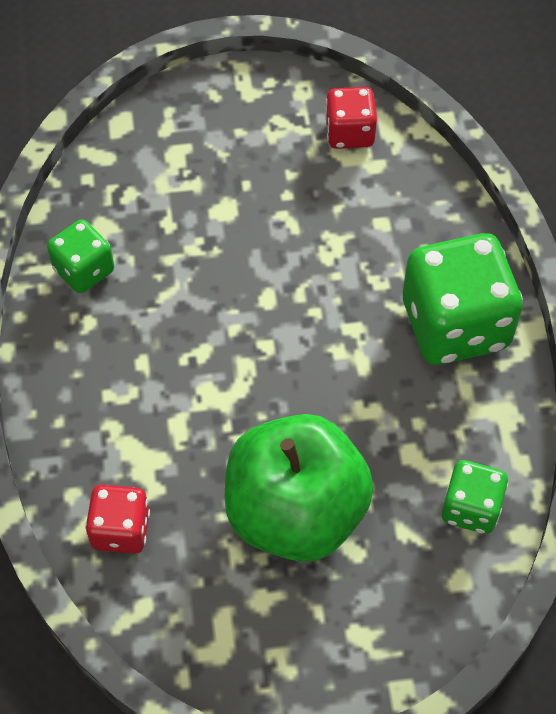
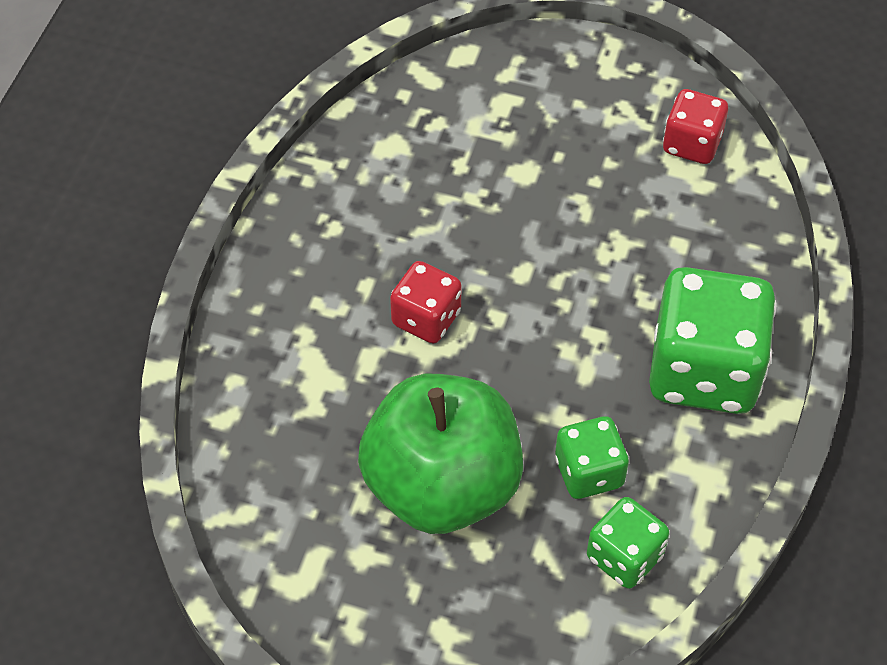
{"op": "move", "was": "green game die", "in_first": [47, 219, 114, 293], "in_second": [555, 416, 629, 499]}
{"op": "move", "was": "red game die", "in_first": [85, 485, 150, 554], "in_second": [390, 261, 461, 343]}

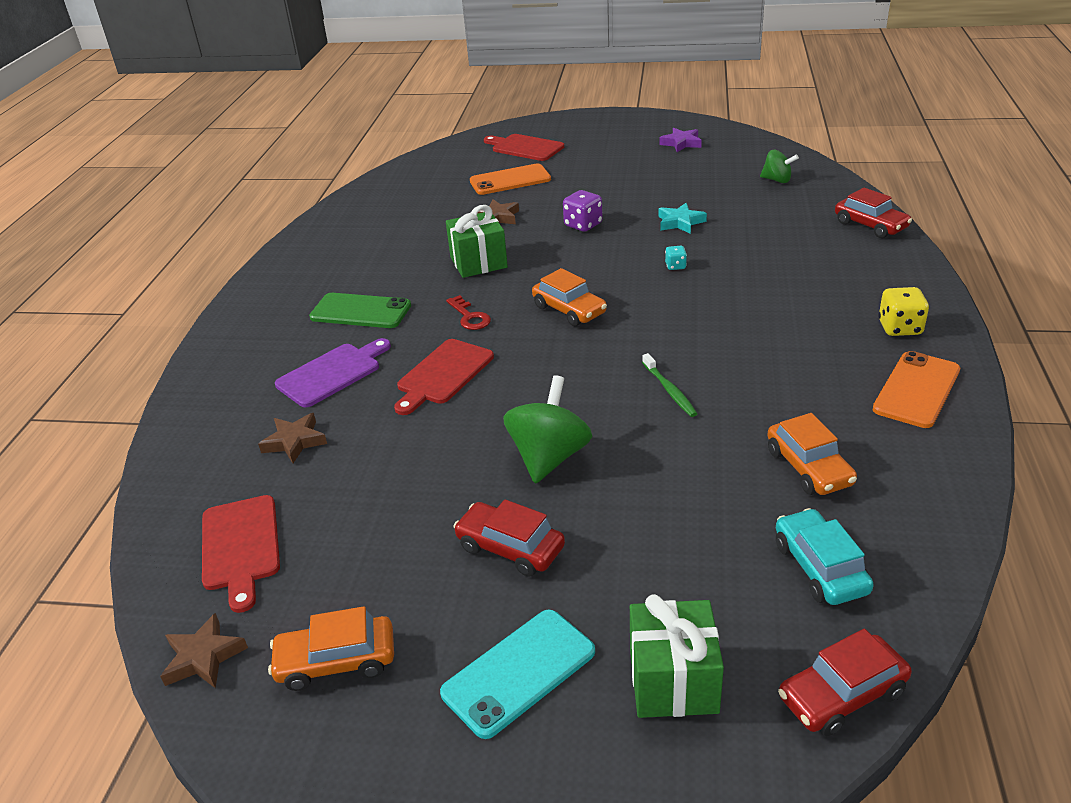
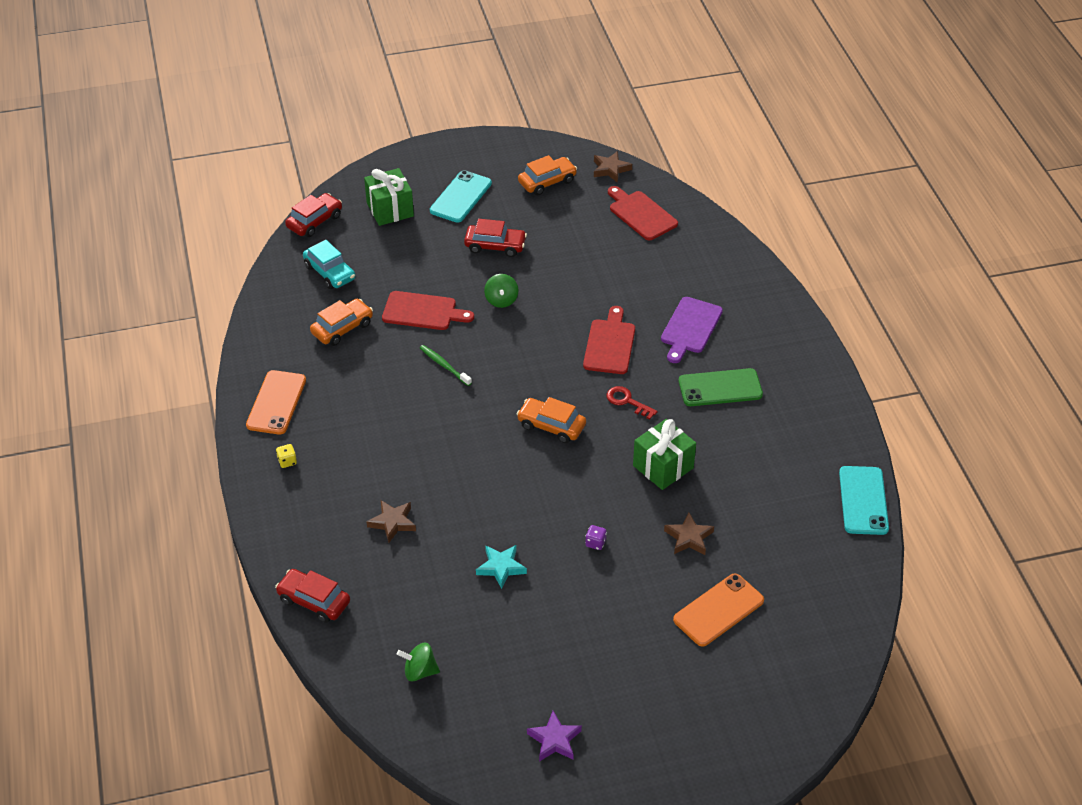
{"op": "move", "was": "red chopping board", "in_first": [484, 134, 564, 161], "in_second": [382, 291, 474, 330]}
{"op": "resize", "was": "royal purple game die", "in_first": [563, 190, 603, 232], "in_second": [585, 525, 607, 550], "ratio": 0.57}
{"op": "delete", "was": "turquoise game die", "in_first": [665, 246, 687, 270]}
{"op": "resize", "was": "yellow game die", "in_first": [878, 287, 929, 336], "in_second": [276, 444, 297, 468], "ratio": 0.57}
{"op": "resize", "was": "green spinning top", "in_first": [503, 375, 593, 484], "in_second": [484, 274, 518, 308], "ratio": 0.6}
{"op": "move", "was": "russet star shape", "in_first": [258, 413, 327, 463], "in_second": [366, 500, 416, 543]}
{"op": "rotate", "was": "orange toy car", "in_first": [767, 413, 857, 495], "in_second": [310, 299, 373, 346], "clockwise": 90}
{"op": "insert", "now": "turquoise mobile phone", "in_second": [839, 466, 889, 535]}

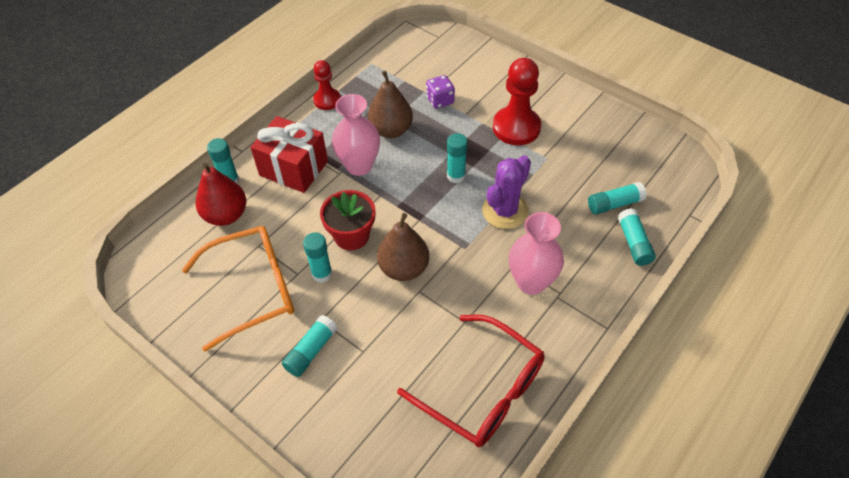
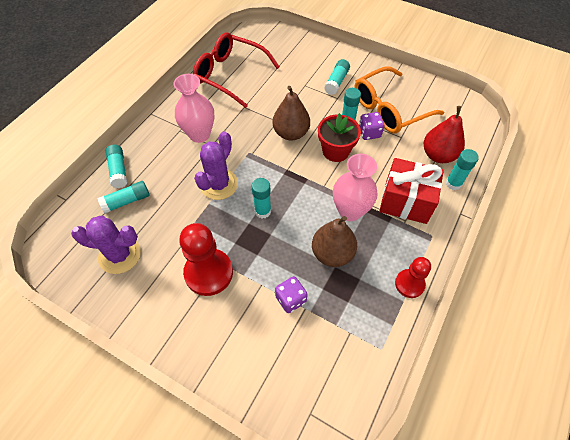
{"op": "insert", "now": "royal purple game die", "in_second": [359, 112, 384, 140]}
{"op": "insert", "now": "royal purple prickly plant", "in_second": [71, 216, 141, 274]}

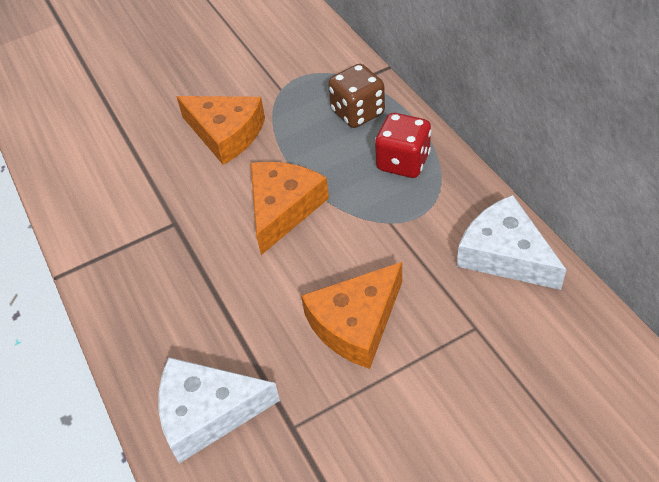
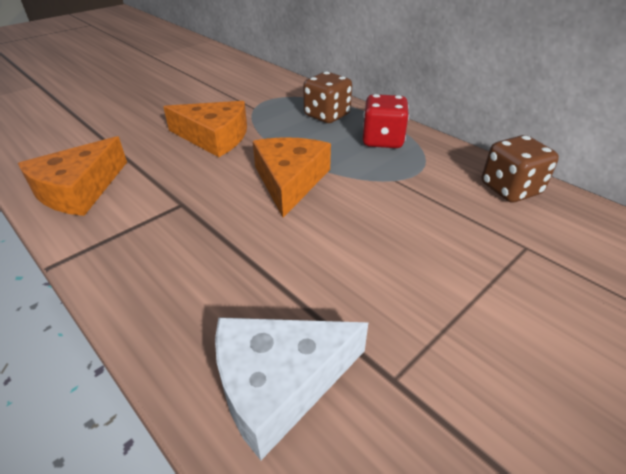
{"op": "replace", "was": "snow-white piece of cheese", "now": "russet game die", "in_first": [457, 195, 567, 290], "in_second": [482, 135, 559, 202]}
{"op": "move", "was": "orange piece of cheese", "in_first": [301, 262, 402, 369], "in_second": [18, 136, 127, 216]}

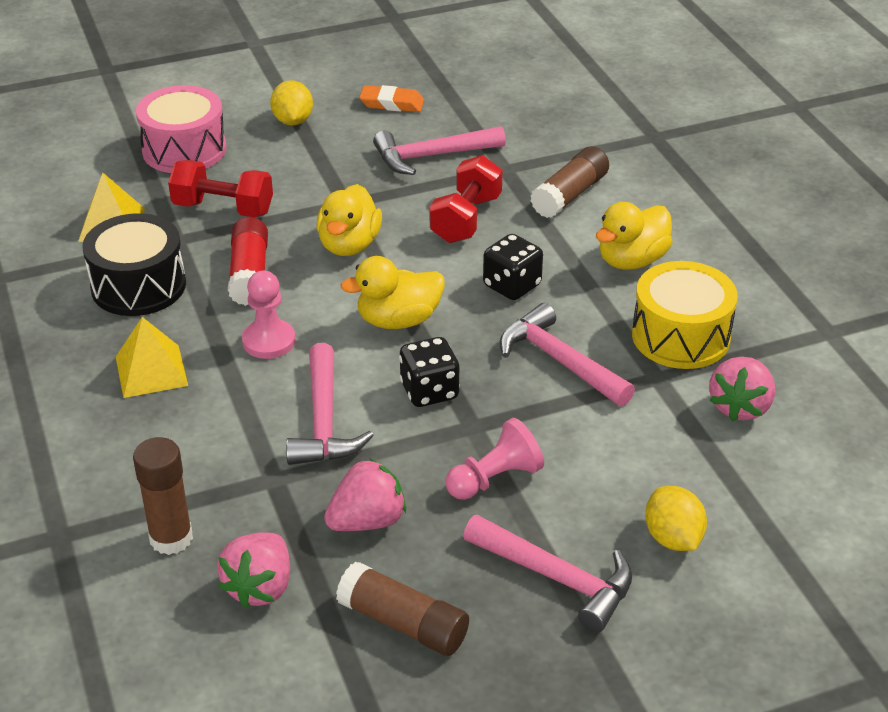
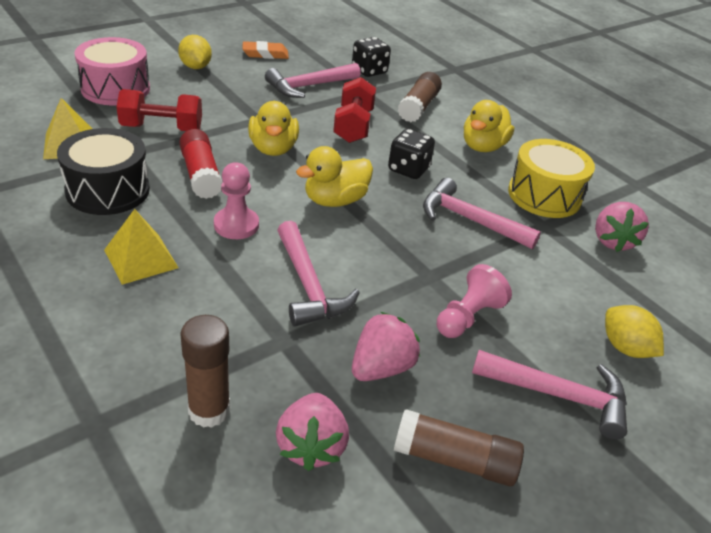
{"op": "move", "was": "black game die", "in_first": [399, 337, 460, 407], "in_second": [352, 37, 391, 77]}

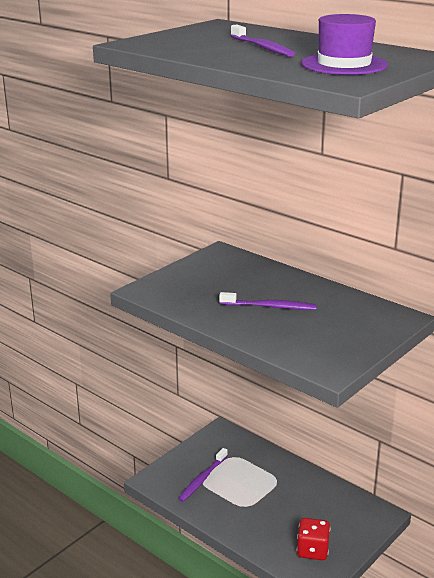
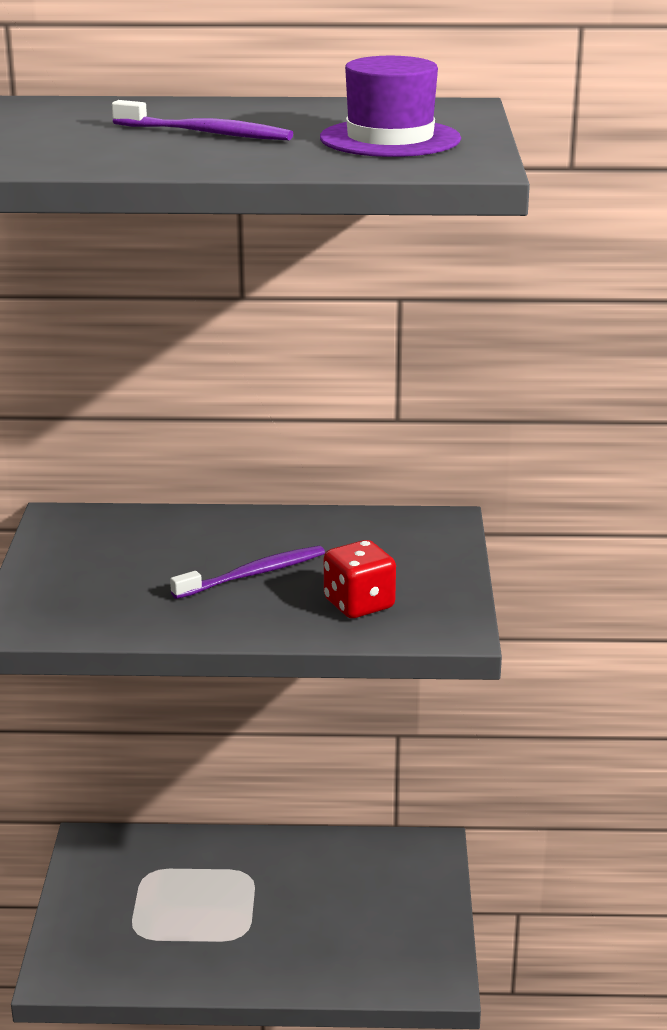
{"op": "delete", "was": "royal purple toothbrush", "in_first": [178, 448, 228, 502]}
{"op": "move", "was": "red game die", "in_first": [297, 518, 330, 560], "in_second": [324, 540, 396, 618]}

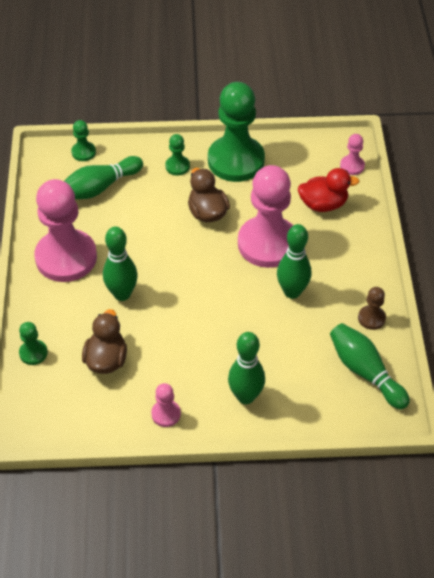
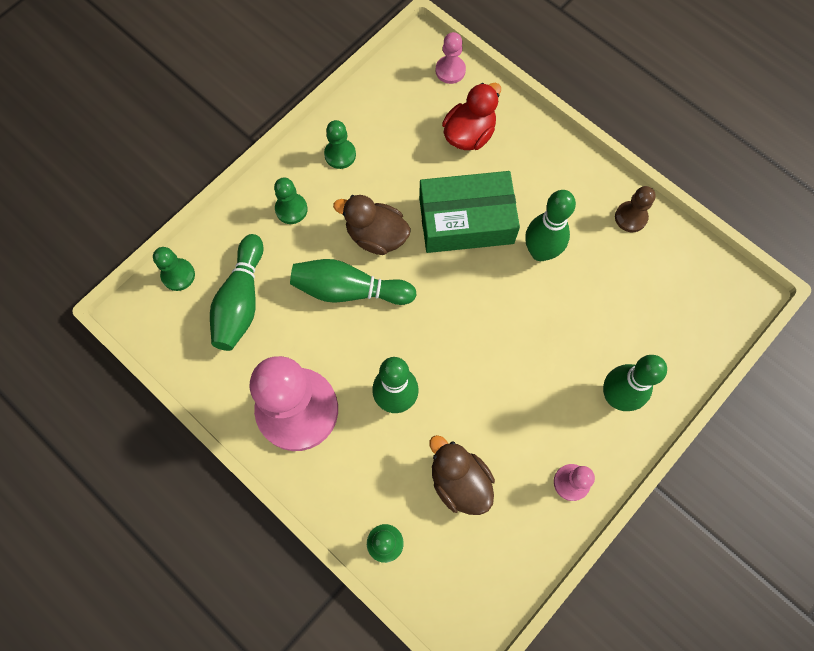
{"op": "resize", "was": "green chess pawn", "in_first": [208, 82, 265, 182], "in_second": [324, 120, 356, 169], "ratio": 0.43}
{"op": "replace", "was": "pink chess pawn", "now": "green package", "in_first": [238, 165, 293, 268], "in_second": [419, 171, 520, 253]}
{"op": "move", "was": "green bowling pin", "in_first": [330, 323, 410, 409], "in_second": [290, 259, 416, 305]}

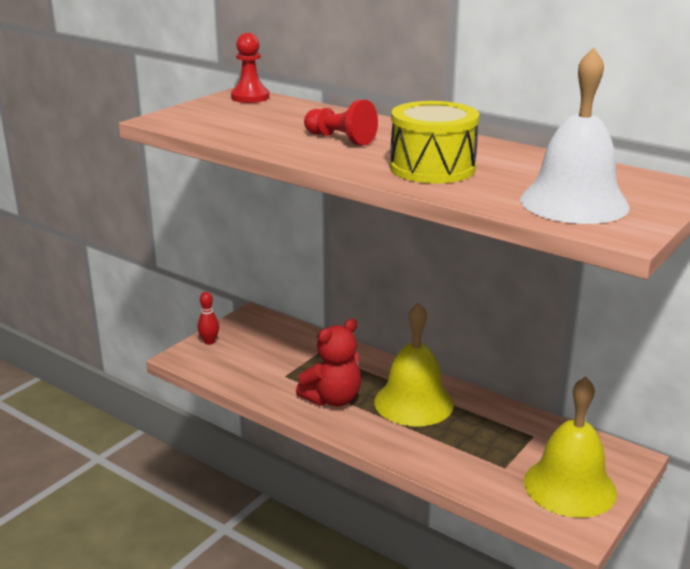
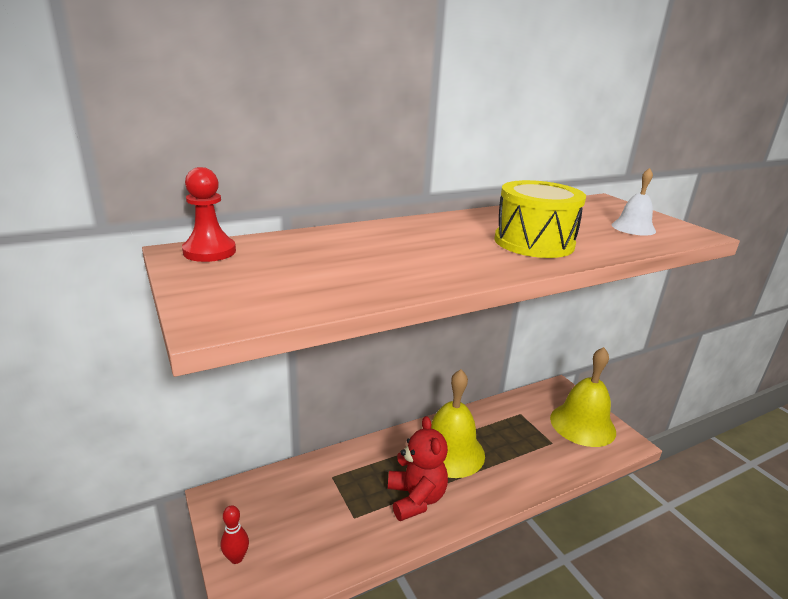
{"op": "resize", "was": "snow-white hand bell", "in_first": [520, 48, 630, 224], "in_second": [612, 168, 656, 236], "ratio": 0.52}
{"op": "delete", "was": "red chess pawn", "in_first": [304, 100, 378, 145]}

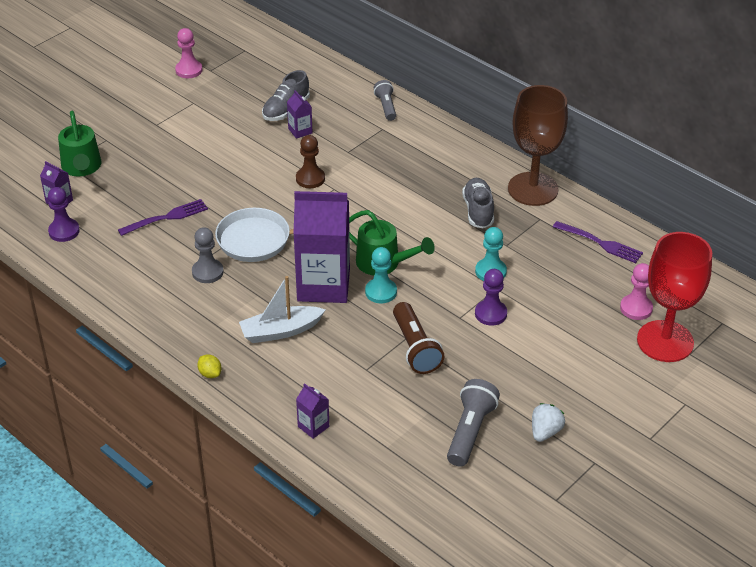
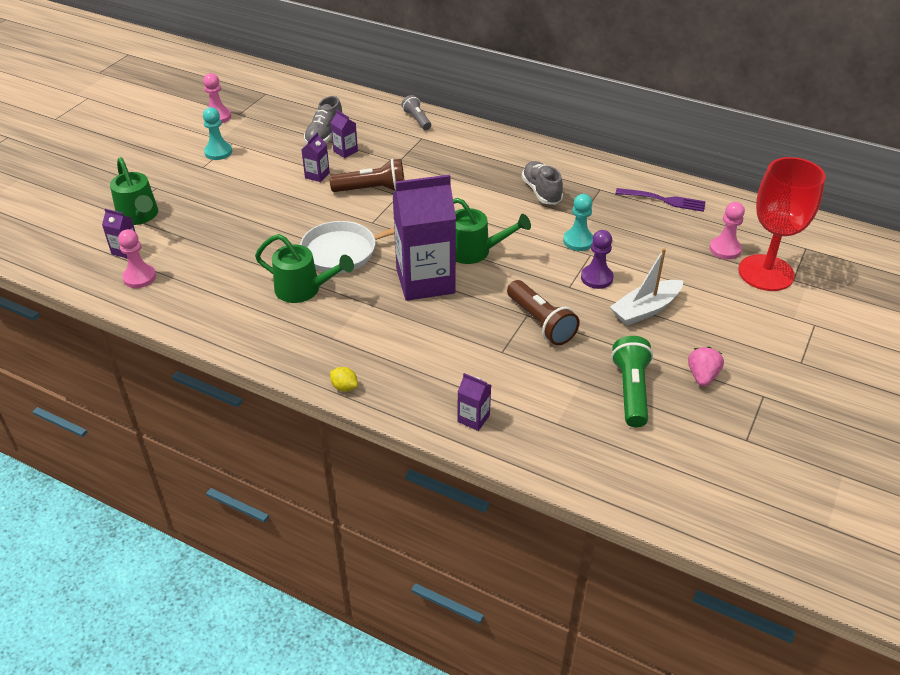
{"op": "delete", "was": "russet chalice", "in_first": [508, 85, 568, 206]}
{"op": "replace", "was": "russet chess pawn", "now": "russet torch", "in_first": [296, 135, 325, 188], "in_second": [329, 158, 404, 192]}
{"op": "recolor", "was": "royal purple chess pawn", "now": "pink chess pawn", "in_first": [48, 187, 80, 242], "in_second": [118, 229, 156, 288]}
{"op": "delete", "was": "royal purple fork", "in_first": [118, 199, 208, 236]}
{"op": "replace", "was": "gray chess pawn", "now": "green sprinkling can", "in_first": [192, 227, 224, 283], "in_second": [255, 234, 354, 303]}
{"op": "move", "was": "turquoise chess pawn", "in_first": [365, 247, 397, 303], "in_second": [203, 107, 232, 160]}
{"op": "move", "was": "snow-white toy boat", "in_first": [239, 276, 326, 343], "in_second": [610, 248, 683, 326]}
{"op": "recolor", "was": "gray torch", "now": "green torch", "in_first": [447, 379, 500, 467], "in_second": [611, 336, 653, 427]}
{"op": "recolor", "was": "snow-white toy strawberry", "now": "pink toy strawberry", "in_first": [532, 403, 565, 442], "in_second": [688, 347, 724, 387]}
{"op": "insert", "now": "royal purple carton", "in_second": [301, 132, 330, 182]}

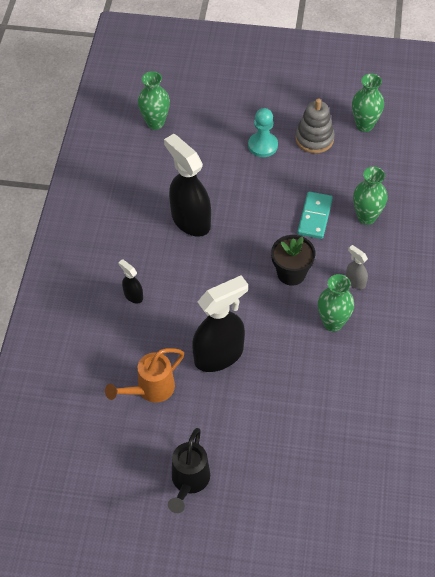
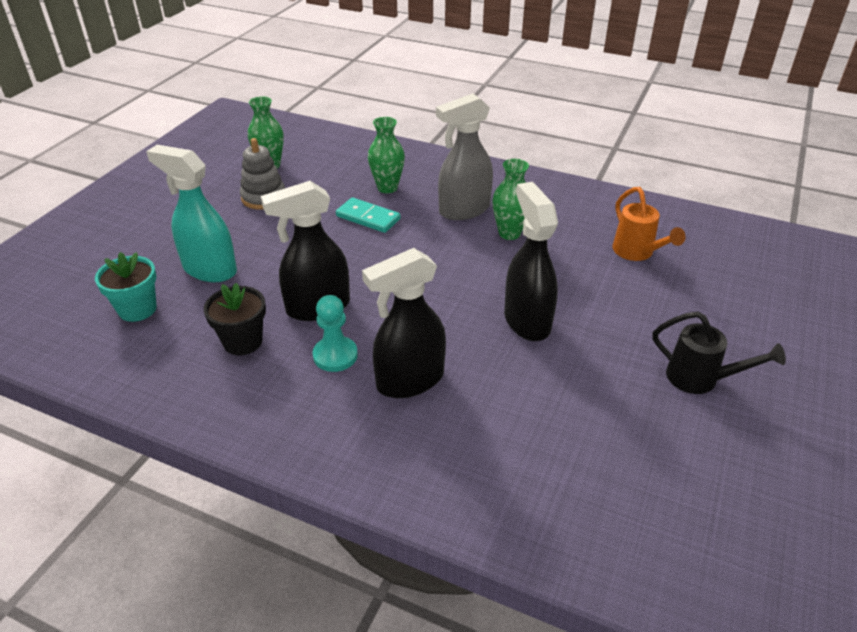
{"op": "replace", "was": "green vase", "now": "turquoise plant pot", "in_first": [138, 71, 170, 130], "in_second": [95, 252, 157, 322]}
{"op": "move", "was": "turquoise chess pawn", "in_first": [248, 108, 278, 157], "in_second": [313, 295, 358, 372]}
{"op": "move", "was": "black plant pot", "in_first": [271, 235, 315, 285], "in_second": [204, 283, 266, 355]}
{"op": "resize", "was": "gray spray bottle", "in_first": [346, 245, 368, 289], "in_second": [436, 93, 493, 220], "ratio": 2.2}
{"op": "resize", "was": "black spray bottle", "in_first": [118, 259, 143, 303], "in_second": [362, 248, 446, 398], "ratio": 2.2}
{"op": "move", "was": "orange sprinkling can", "in_first": [105, 348, 184, 403], "in_second": [613, 187, 686, 261]}
{"op": "insert", "now": "turquoise spray bottle", "in_second": [146, 145, 237, 282]}

